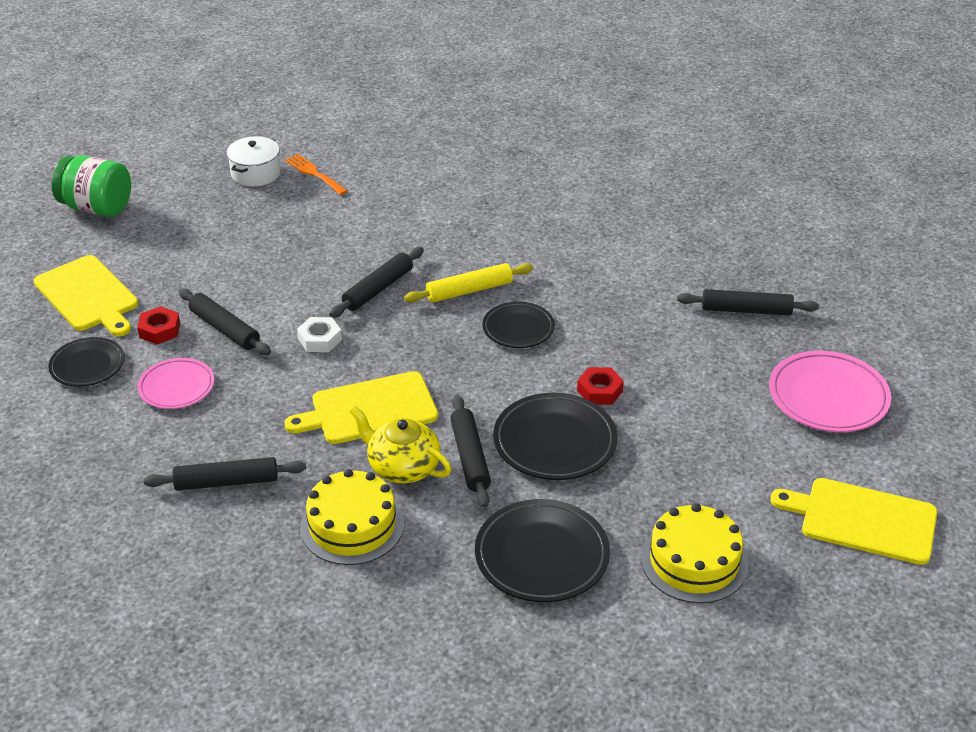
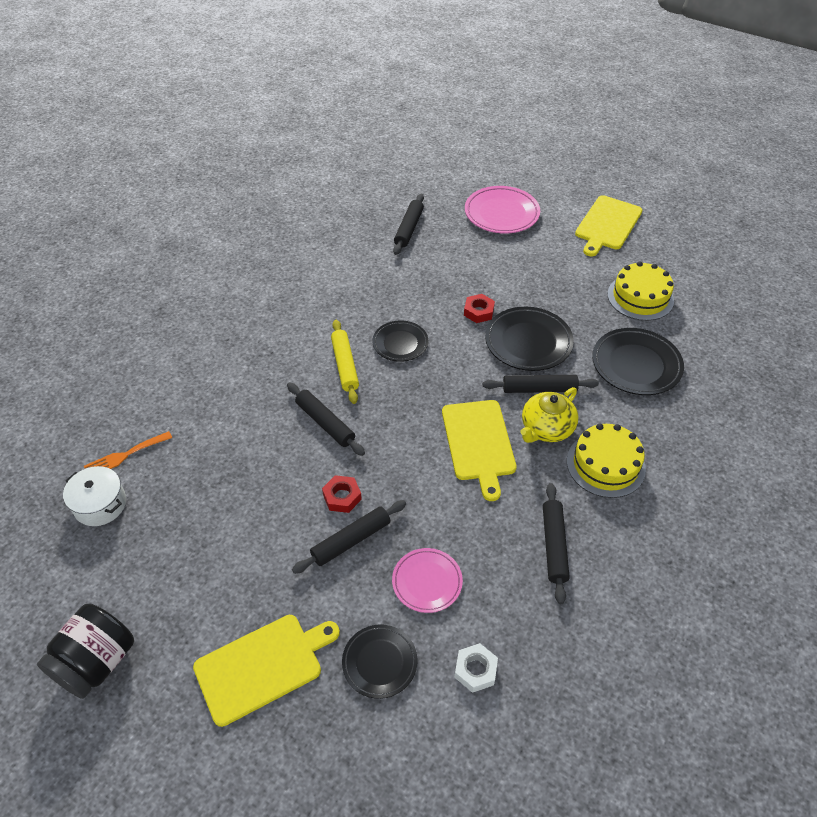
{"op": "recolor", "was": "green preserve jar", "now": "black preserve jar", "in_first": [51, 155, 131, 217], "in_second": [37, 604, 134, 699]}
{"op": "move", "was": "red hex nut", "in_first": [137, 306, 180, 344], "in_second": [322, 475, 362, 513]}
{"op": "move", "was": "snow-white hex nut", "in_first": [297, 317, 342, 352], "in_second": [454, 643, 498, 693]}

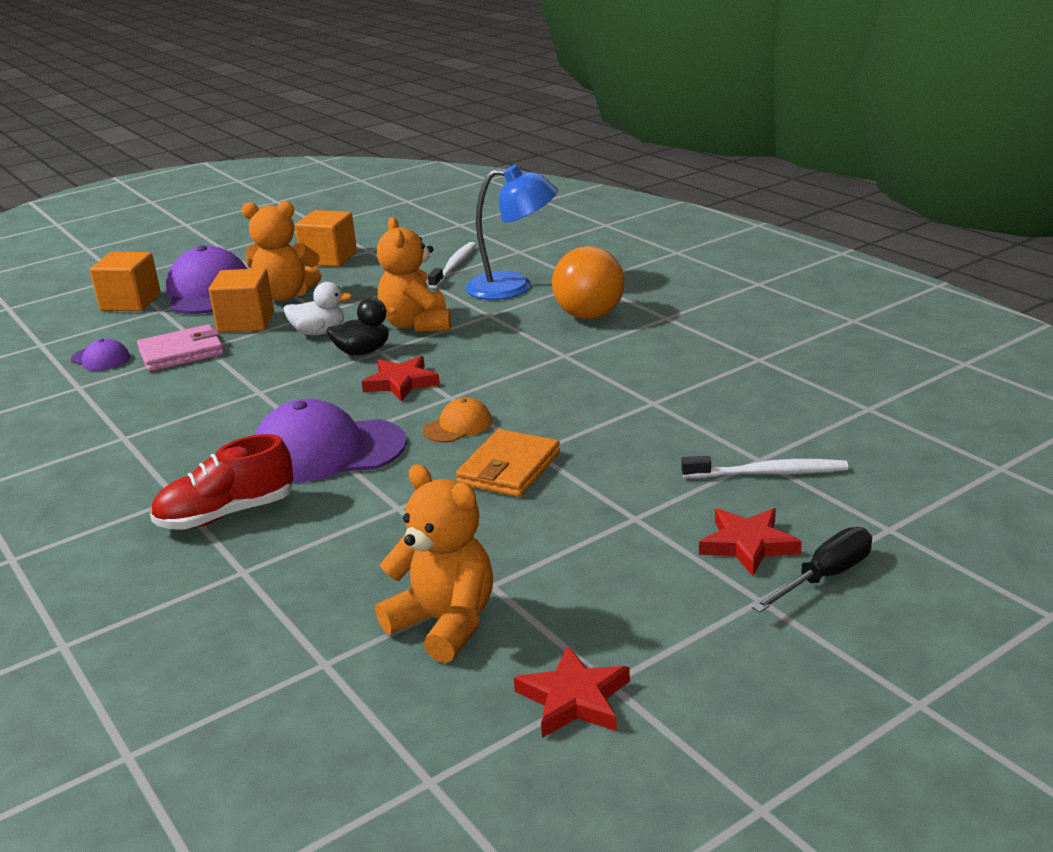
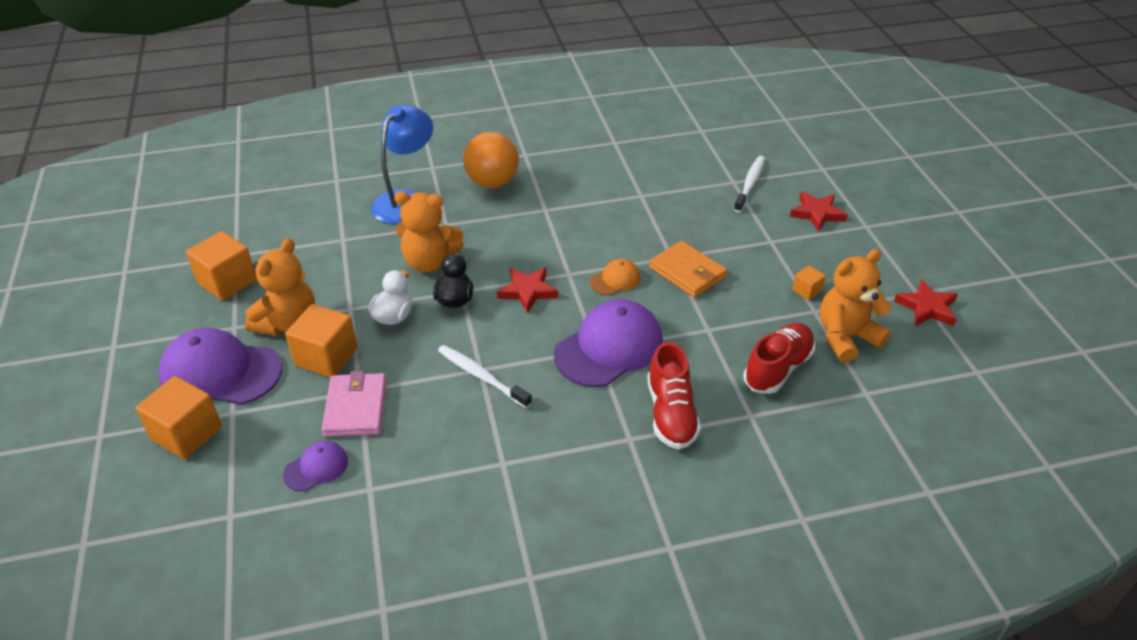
{"op": "move", "was": "snow-white toothbrush", "in_first": [428, 242, 476, 288], "in_second": [438, 345, 532, 408]}
{"op": "rotate", "was": "orange peaked cap", "in_first": [423, 397, 492, 443], "in_second": [590, 259, 641, 295], "clockwise": 75}
{"op": "rotate", "was": "royal purple peaked cap", "in_first": [254, 399, 407, 482], "in_second": [554, 299, 663, 387], "clockwise": -150}
{"op": "delete", "was": "black screwdriver", "in_first": [752, 527, 872, 613]}
{"op": "insert", "now": "orange cube", "in_second": [792, 265, 826, 300]}
{"op": "insert", "now": "red shoe", "in_second": [743, 323, 815, 394]}

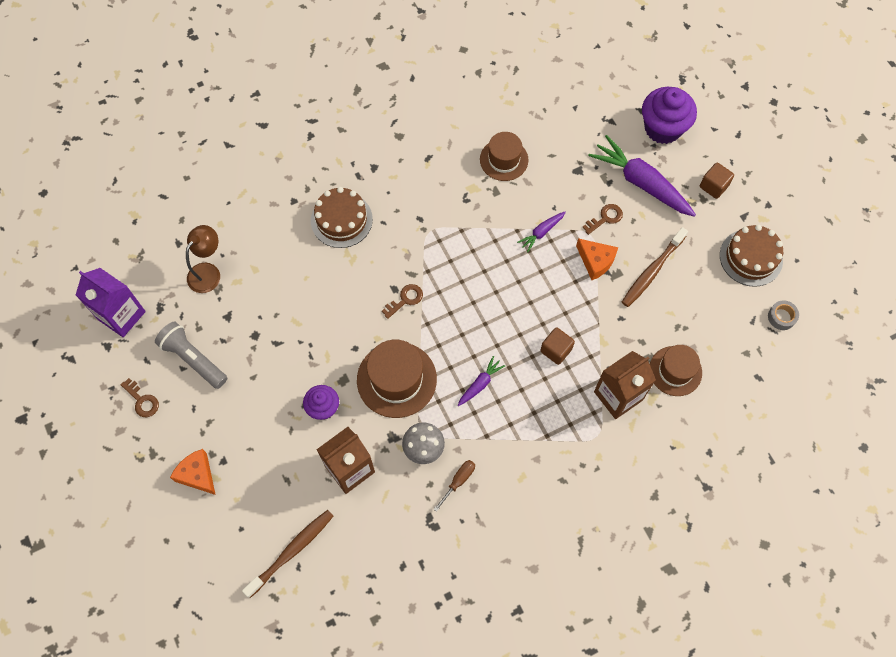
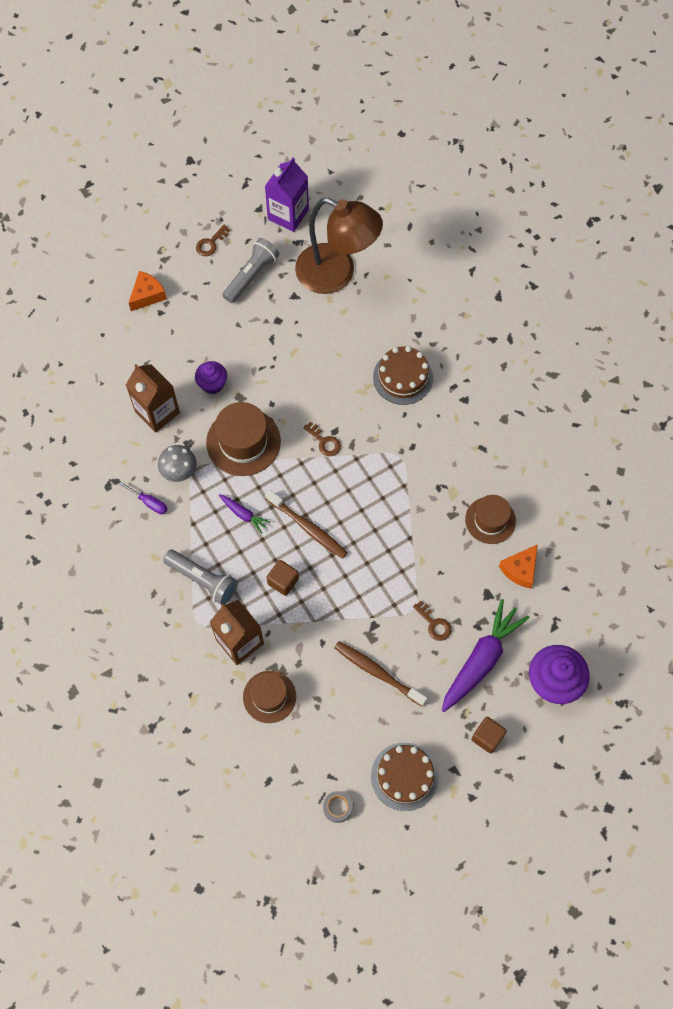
{"op": "delete", "was": "royal purple root vegetable", "in_first": [517, 212, 566, 252]}
{"op": "resize", "was": "russet desk lamp", "in_first": [186, 225, 220, 293], "in_second": [295, 198, 383, 294], "ratio": 1.92}
{"op": "move", "was": "orange piece of cheese", "in_first": [576, 238, 618, 280], "in_second": [499, 544, 538, 589]}
{"op": "recolor", "was": "russet screwdriver", "now": "royal purple screwdriver", "in_first": [434, 460, 475, 512], "in_second": [119, 482, 167, 514]}
{"op": "move", "was": "russet toothbrush", "in_first": [242, 510, 334, 598], "in_second": [265, 490, 348, 559]}
{"op": "insert", "now": "gray torch", "in_second": [163, 550, 238, 605]}

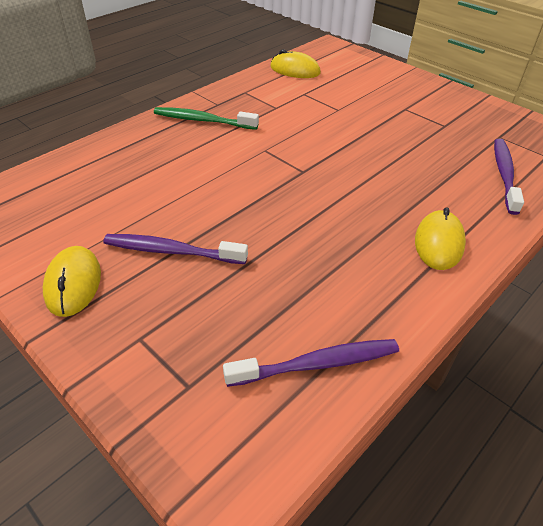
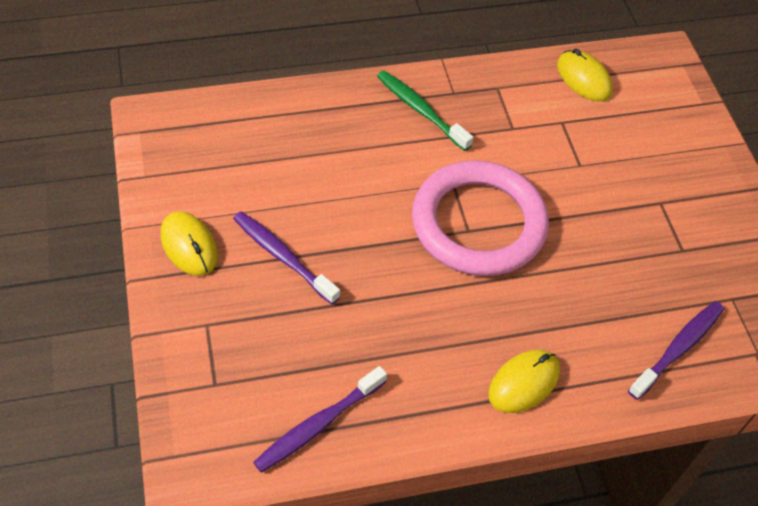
{"op": "rotate", "was": "yellow computer mouse", "in_first": [43, 246, 101, 317], "in_second": [161, 211, 218, 276], "clockwise": -60}
{"op": "rotate", "was": "royal purple toothbrush", "in_first": [223, 339, 399, 387], "in_second": [253, 366, 387, 473], "clockwise": 120}
{"op": "insert", "now": "pink hoop", "in_second": [412, 160, 549, 276]}

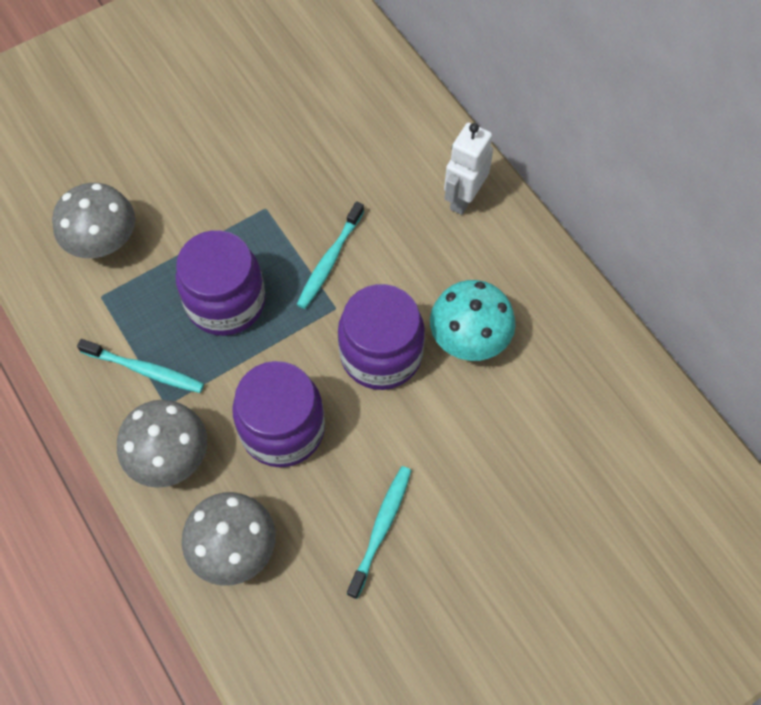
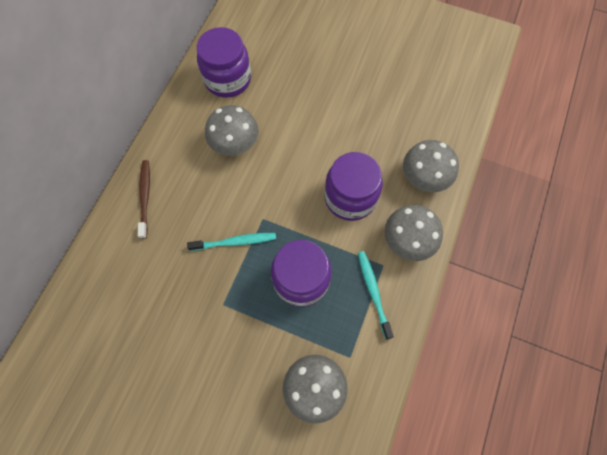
{"op": "replace", "was": "snow-white robot", "now": "russet toothbrush", "in_first": [444, 123, 493, 215], "in_second": [138, 160, 150, 239]}
{"op": "recolor", "was": "turquoise fungus", "now": "gray fungus", "in_first": [430, 280, 516, 361], "in_second": [205, 105, 259, 156]}
{"op": "move", "was": "royal purple preserve jar", "in_first": [338, 284, 425, 390], "in_second": [197, 27, 251, 98]}
{"op": "delete", "was": "turquoise toothbrush", "in_first": [347, 466, 412, 599]}

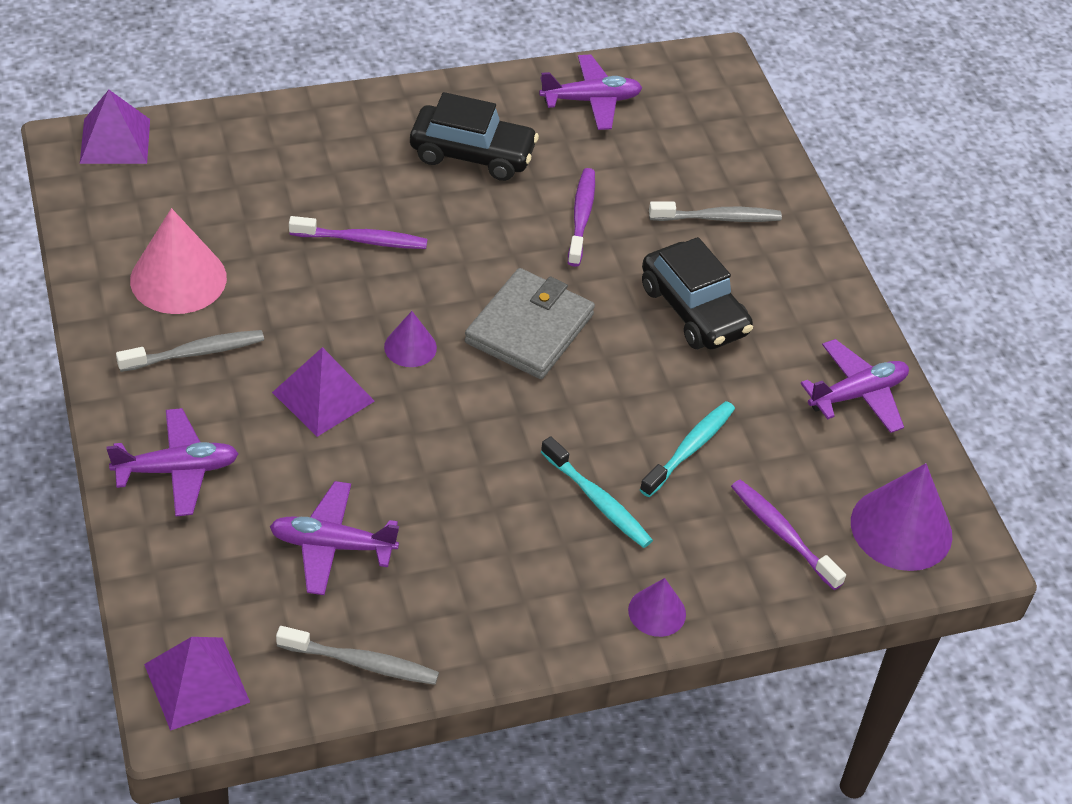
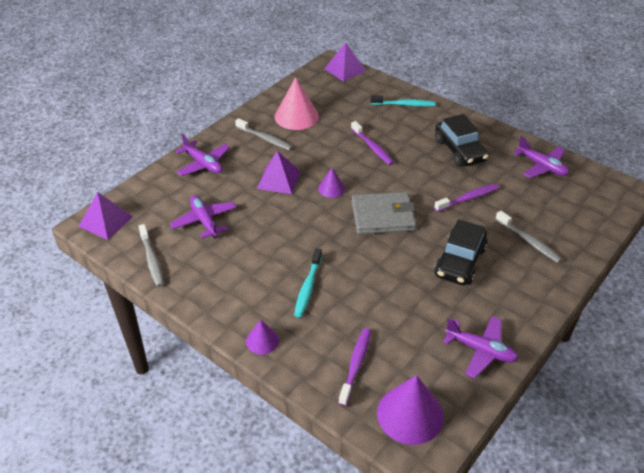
{"op": "move", "was": "turquoise toothbrush", "in_first": [640, 401, 735, 497], "in_second": [370, 95, 435, 106]}

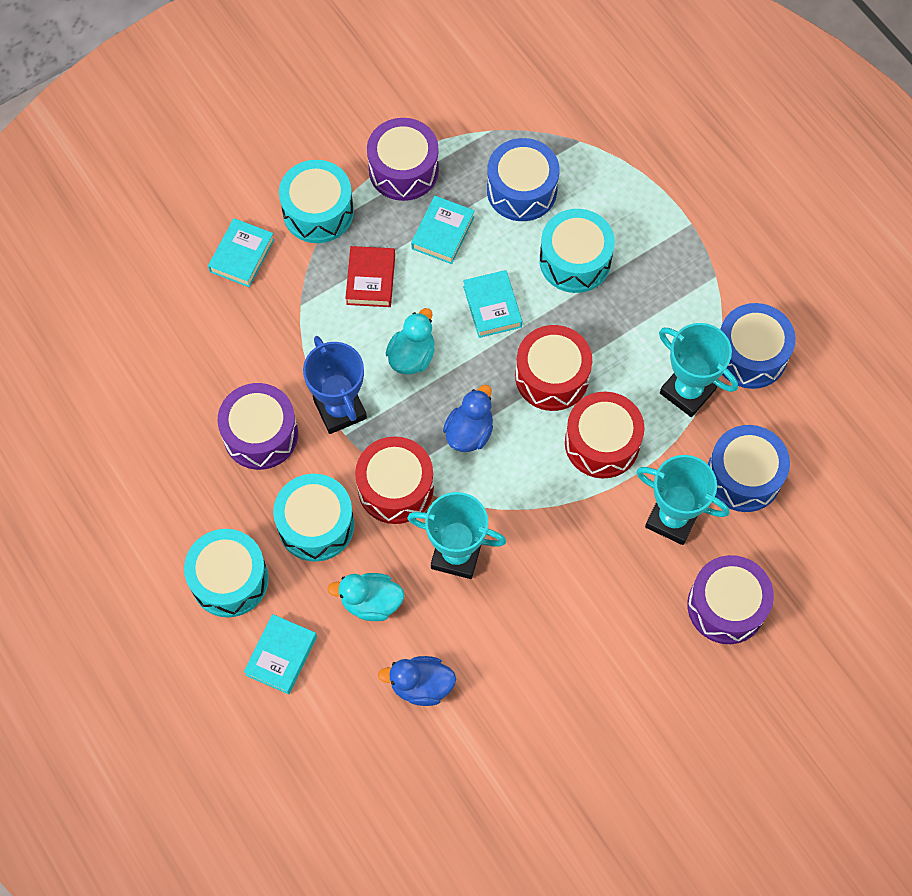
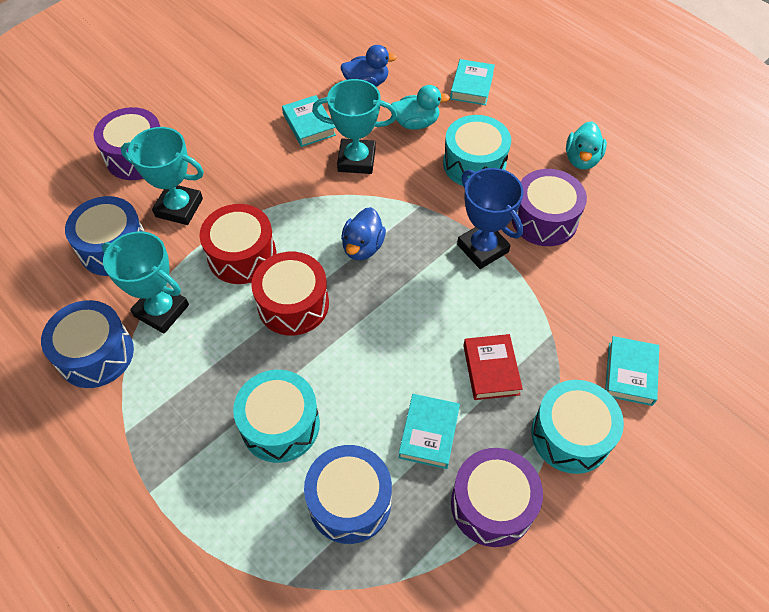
{"op": "move", "was": "turquoise book", "in_first": [463, 270, 522, 338], "in_second": [282, 95, 336, 147]}
{"op": "move", "was": "turquoise toy duck", "in_first": [385, 308, 435, 374], "in_second": [566, 121, 607, 169]}
{"op": "delete", "was": "red toy drum", "in_first": [355, 437, 434, 524]}
{"op": "delete", "was": "turquoise toy drum", "in_first": [184, 529, 269, 617]}

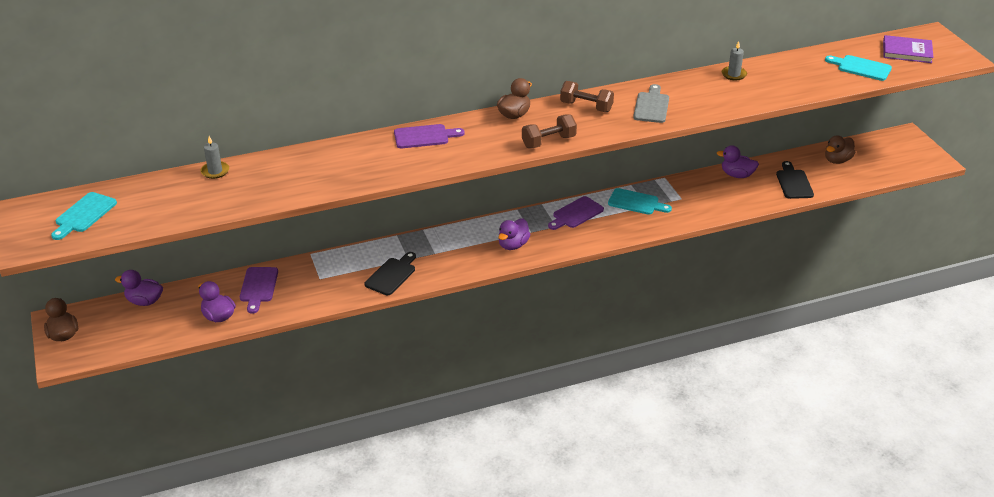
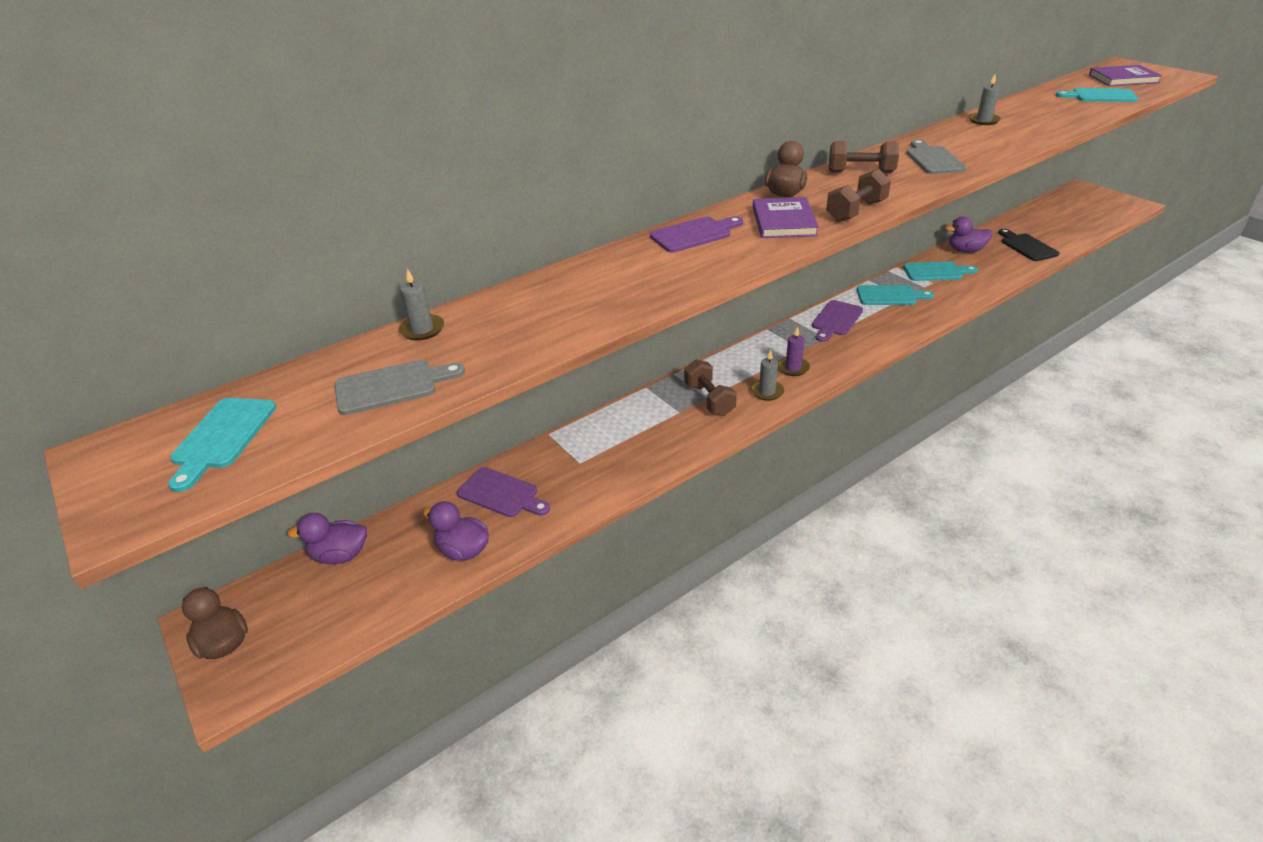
{"op": "delete", "was": "russet toy duck", "in_first": [825, 135, 856, 164]}
{"op": "replace", "was": "royal purple toy duck", "now": "royal purple pillar candle", "in_first": [498, 218, 530, 250], "in_second": [778, 327, 810, 376]}
{"op": "delete", "was": "black chopping board", "in_first": [365, 252, 416, 295]}
{"op": "rotate", "was": "royal purple chopping board", "in_first": [240, 267, 278, 314], "in_second": [457, 467, 550, 517], "clockwise": -45}
{"op": "insert", "now": "royal purple book", "in_second": [753, 197, 819, 238]}
{"op": "insert", "now": "turquoise chopping board", "in_second": [903, 261, 978, 281]}
{"op": "insert", "now": "gray pillar candle", "in_second": [751, 350, 784, 401]}
{"op": "insert", "now": "russet hand weight", "in_second": [684, 359, 737, 416]}
{"op": "insert", "now": "gray chopping board", "in_second": [335, 360, 465, 415]}

